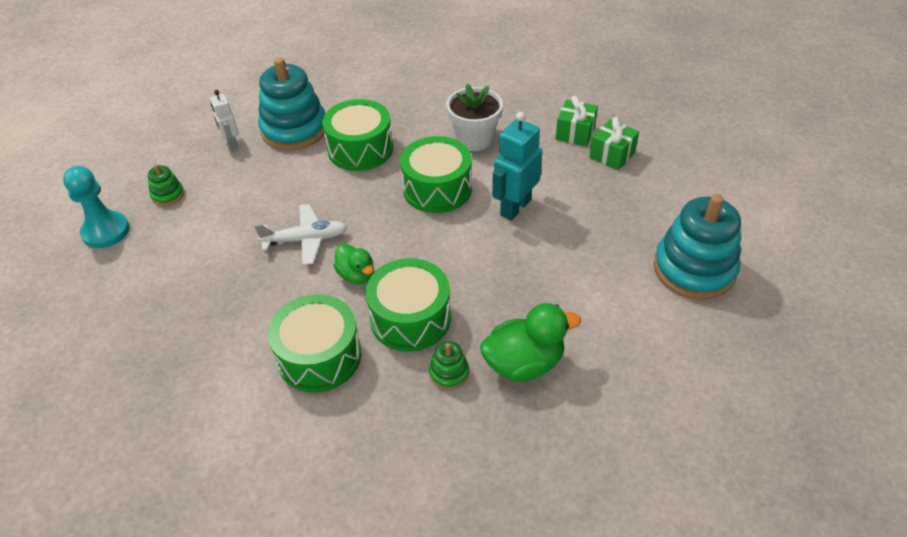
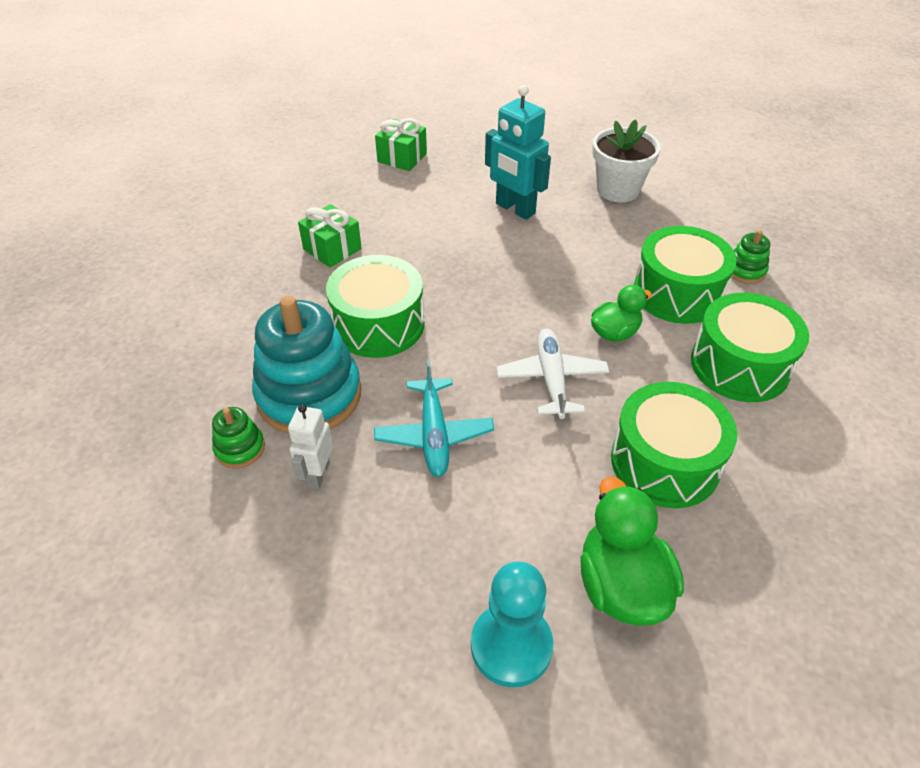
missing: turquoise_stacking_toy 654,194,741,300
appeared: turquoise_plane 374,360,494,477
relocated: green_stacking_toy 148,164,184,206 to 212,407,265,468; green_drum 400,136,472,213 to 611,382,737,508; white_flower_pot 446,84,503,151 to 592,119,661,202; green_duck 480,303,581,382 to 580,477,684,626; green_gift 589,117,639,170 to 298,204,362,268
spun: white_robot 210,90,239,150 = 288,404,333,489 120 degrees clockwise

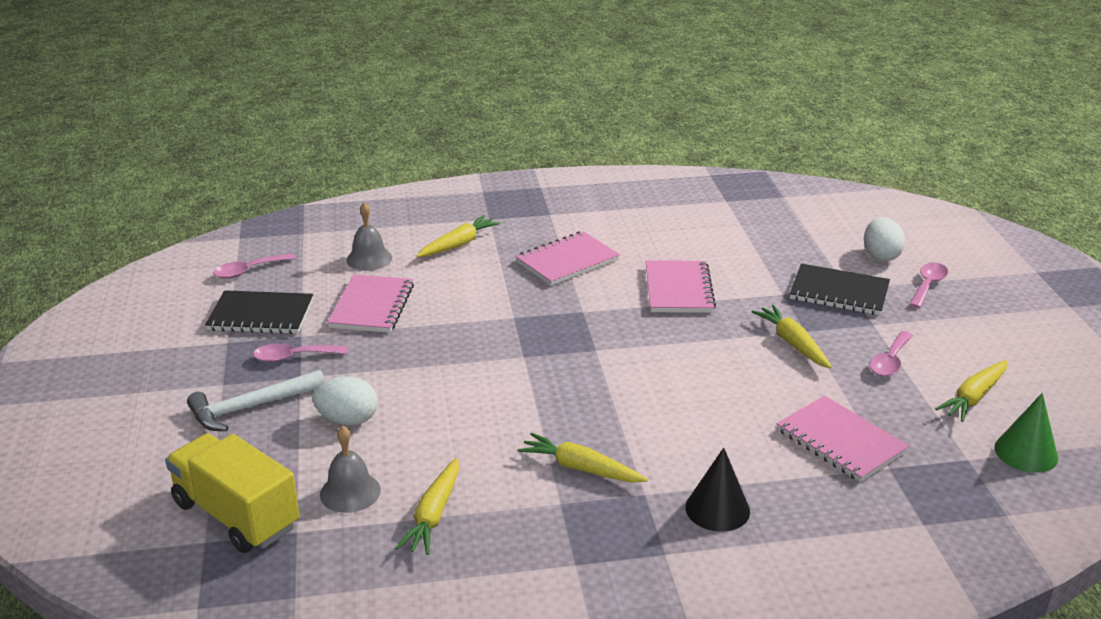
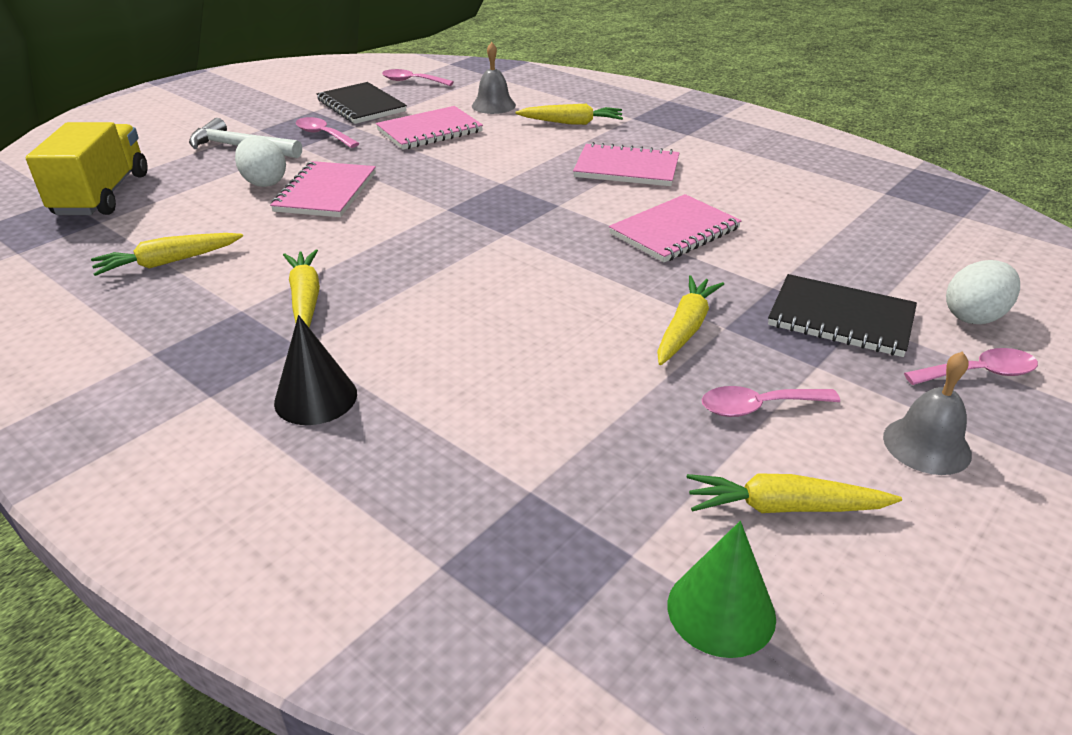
relocated: grey_bell 320,425,381,513 to 883,351,972,475; pink_notebook 777,396,909,482 to 270,161,376,217
spun: black_notebook 790,264,890,315 = 768,274,917,357 45 degrees counterclockwise

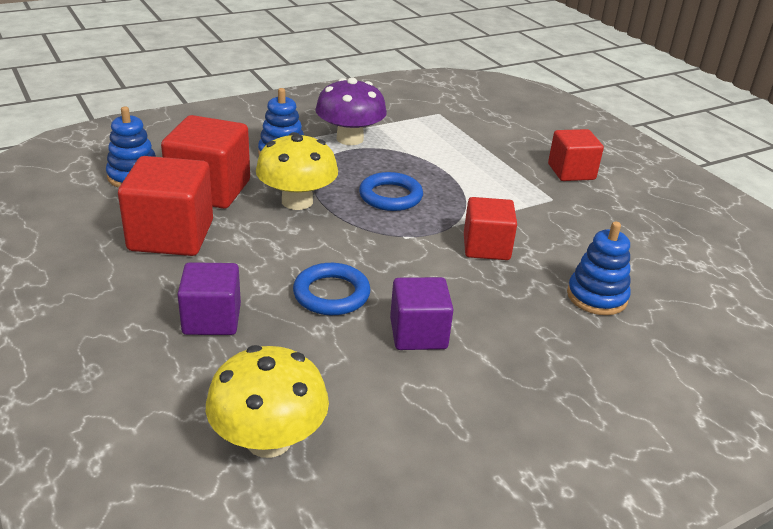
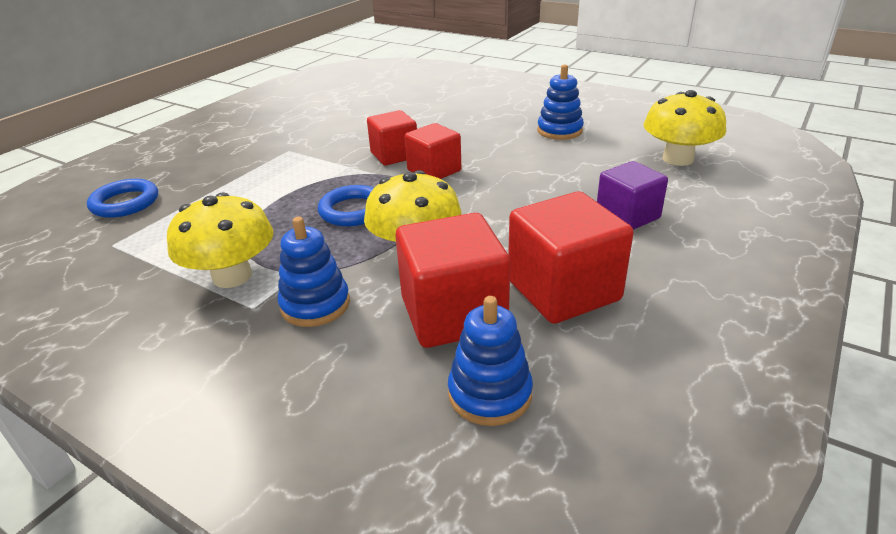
missing: purple_cube 390,277,454,350
relocated: blue_ring 293,263,371,315 to 87,179,158,218; red_cube 548,129,604,181 to 405,123,461,179; blue_stacking_toy 567,222,631,315 to 537,65,584,140
colour: purple_mushroom 315,78,387,145 to yellow_mushroom 167,192,273,288

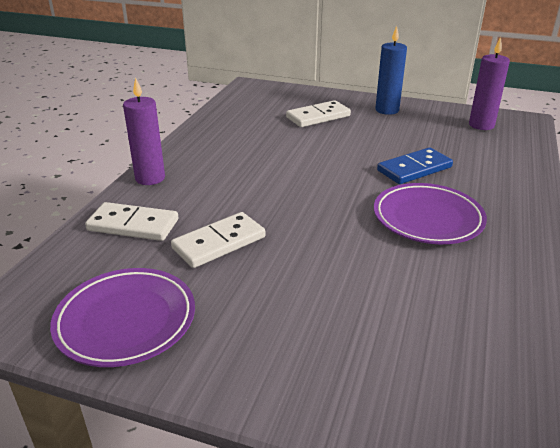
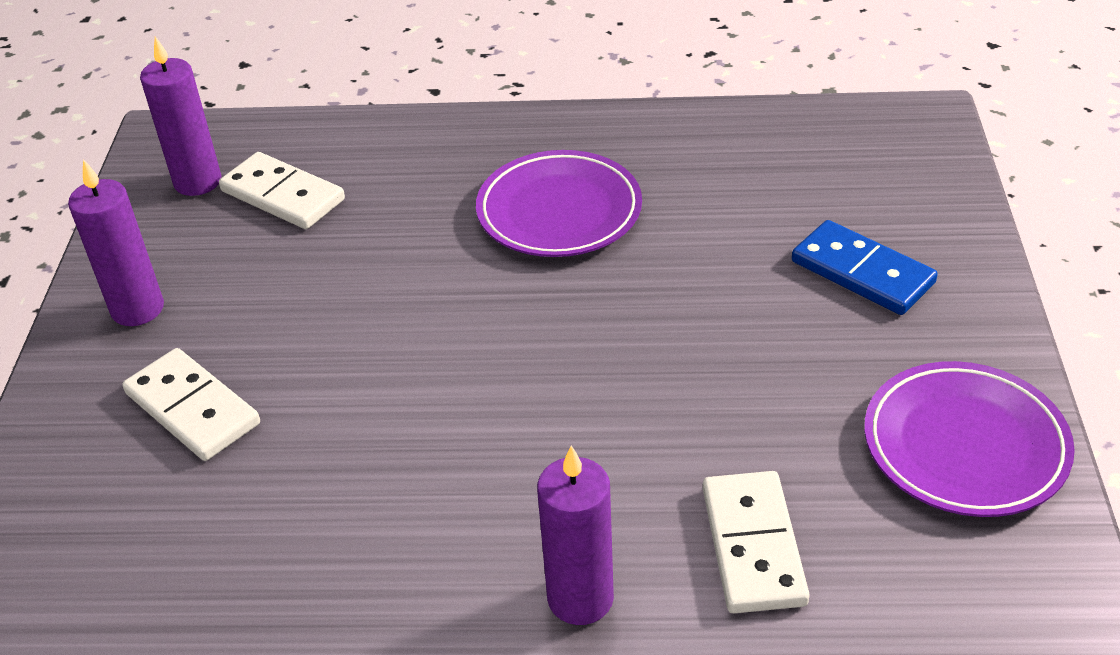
relocated: white_domino 171,212,265,268 to 219,152,345,229; blue_domino 377,147,453,184 to 792,220,938,315
colour: blue_candle 375,26,407,115 to purple_candle 68,159,164,326

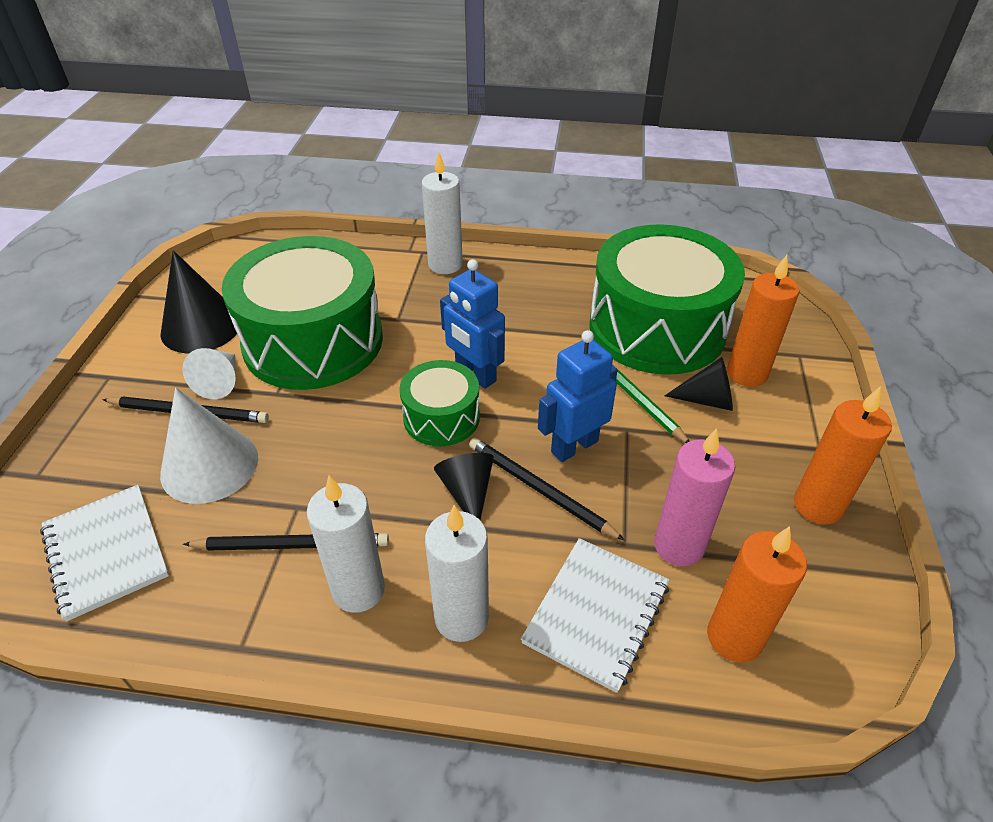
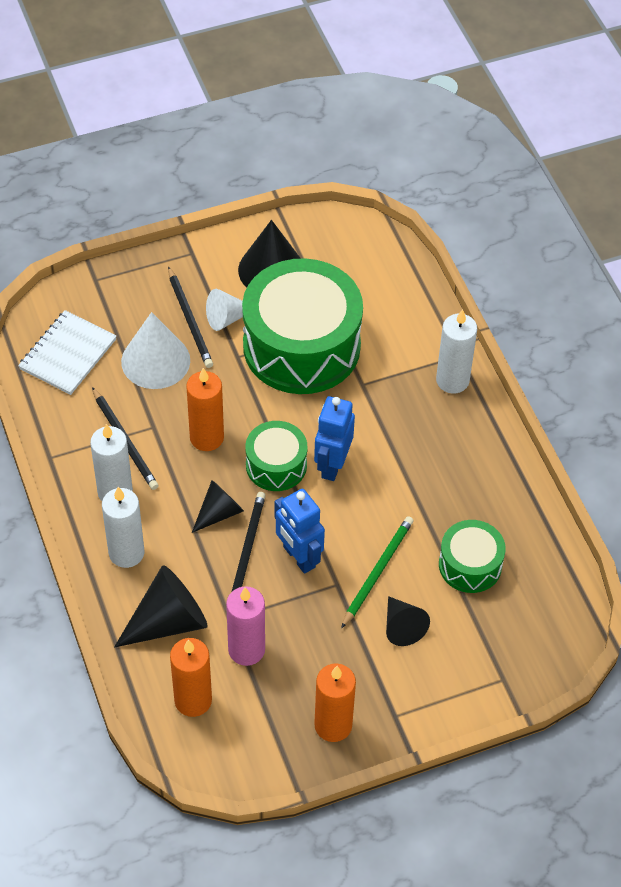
relocated: orange_candle 727,255,799,387 to 186,368,224,451
exchanged: white_notebook 521,538,670,693 to black_cone 114,565,208,648
spun: blue_robot 538,330,618,462 = 275,489,325,574 150 degrees counterclockwise
size: green_drum 589,224,745,375 = 439,520,506,593 x0.50

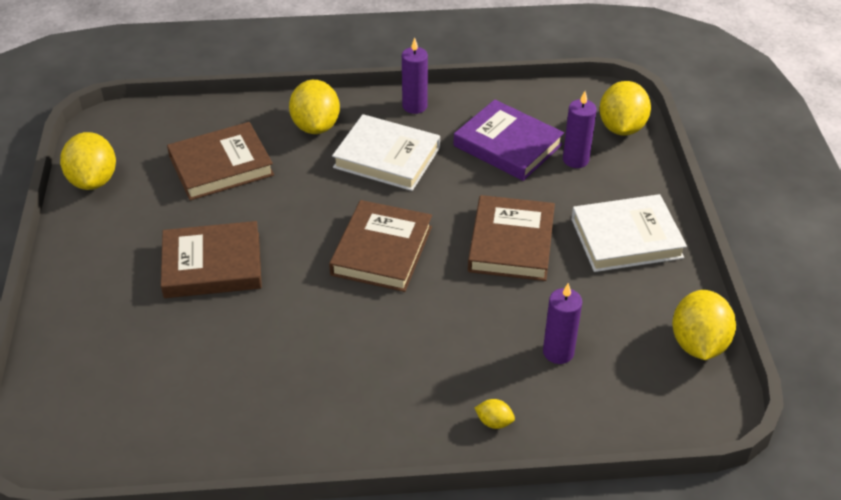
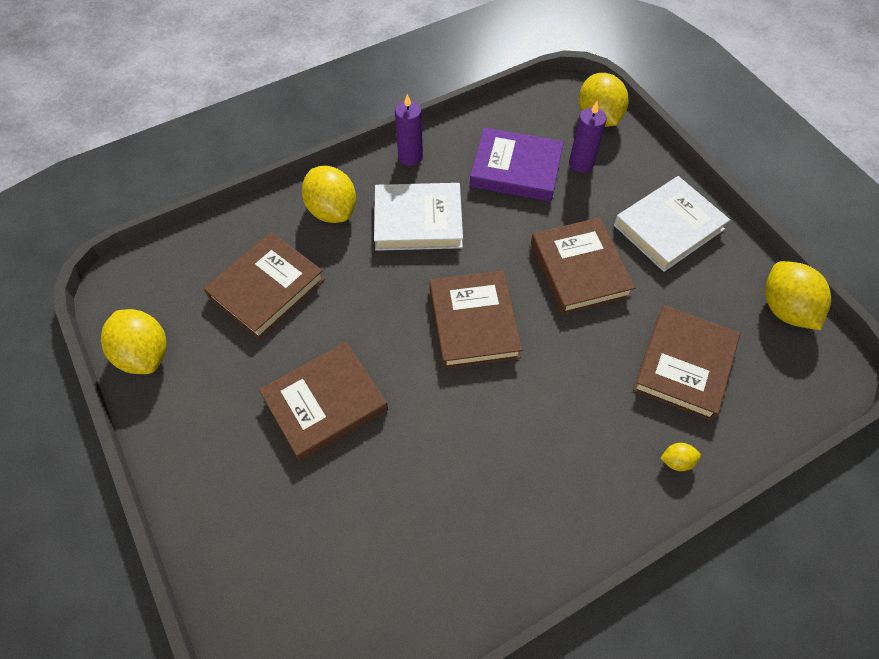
exchanged: purple_candle 543,283,582,364 to brown_book 633,305,740,421

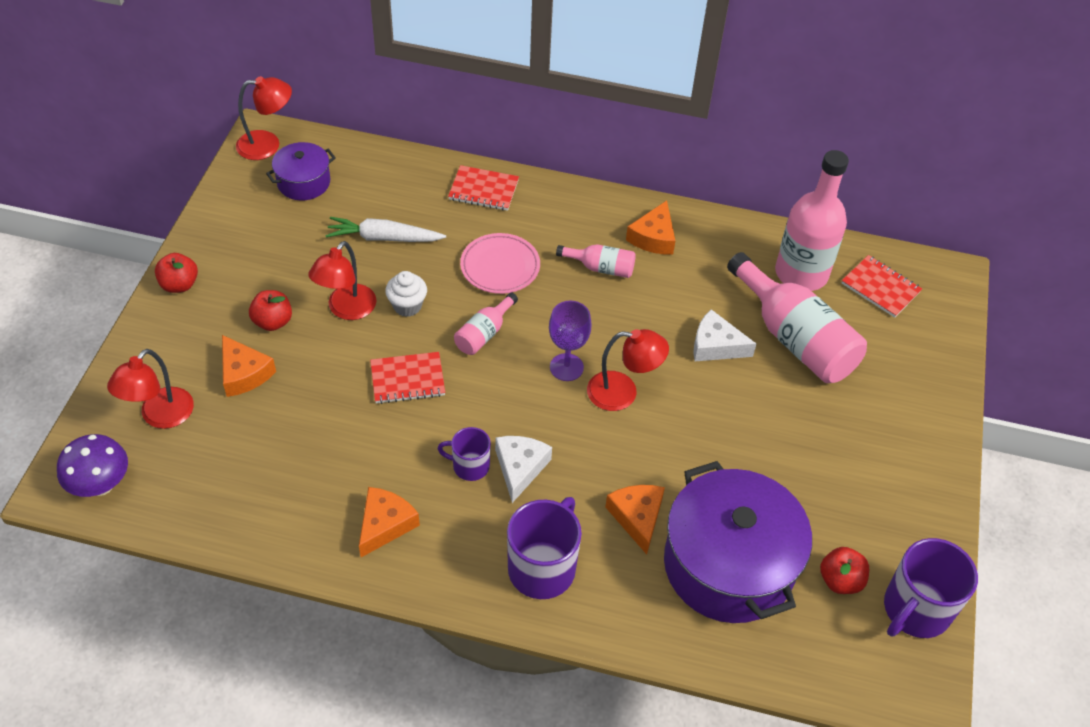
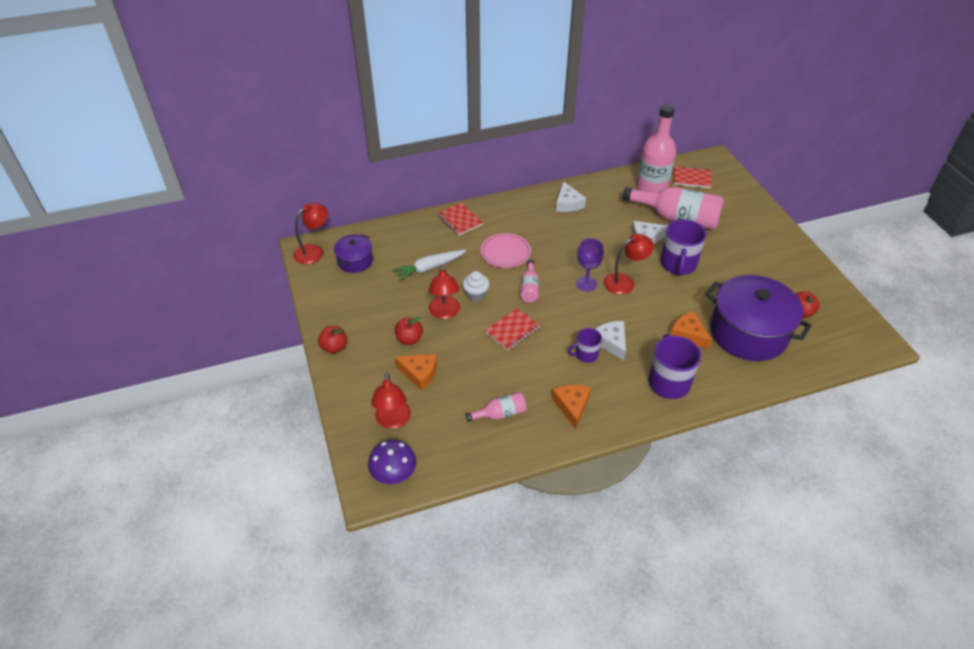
relocated: pink_bottle 556,244,636,278 to 466,392,527,422; purple_mug 884,538,978,638 to 660,219,706,276
colour: orange_cheese 626,200,675,255 to white_cheese 556,181,586,212
spun: red_notebook 448,165,519,211 = 438,202,483,236 75 degrees clockwise

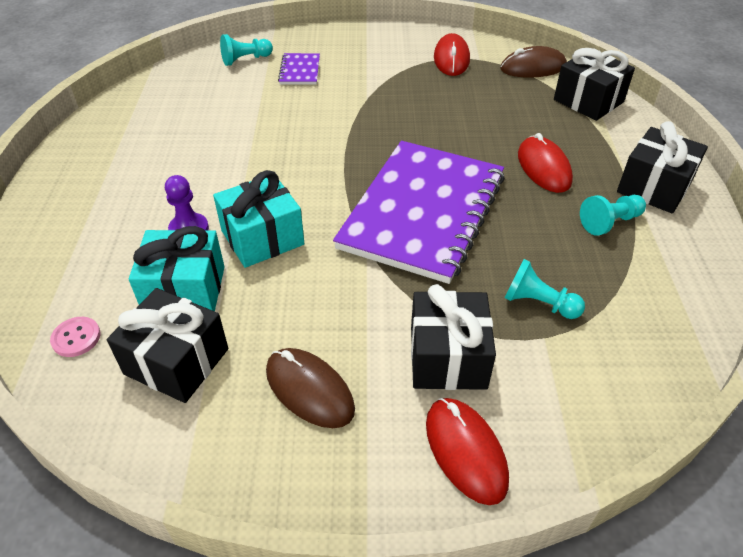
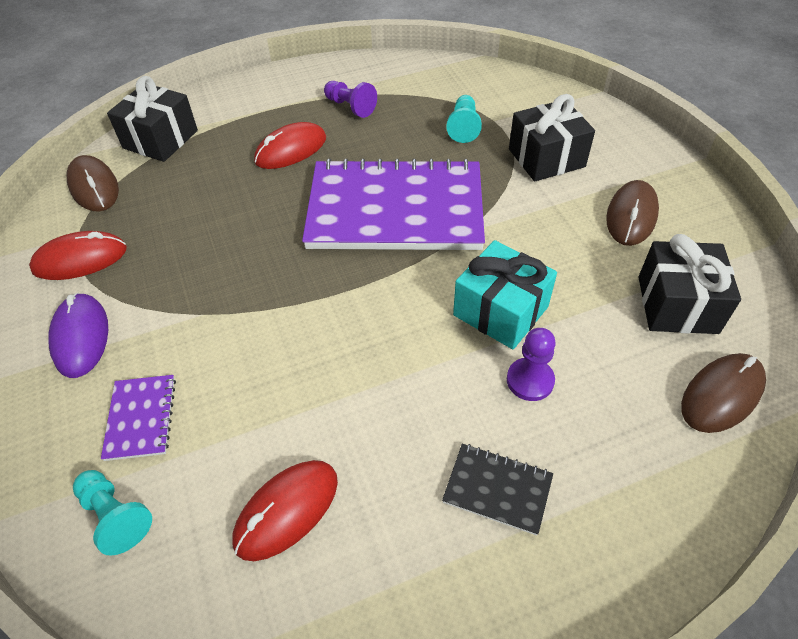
missing: turquoise_gift 129,226,225,311; black_gift 617,121,708,213
appeared: purple_mouse 49,293,108,378; black_notebook 442,444,553,536
relocated: red_mouse 426,398,509,505 to 232,460,338,561
exchanged: pink_button 50,317,100,357 to brown_mouse 681,353,766,433
colour: turquoise_pawn 580,195,646,236 to purple_pawn 324,81,377,118
spun: purple_notebook 278,53,320,84 = 101,375,176,461 75 degrees counterclockwise

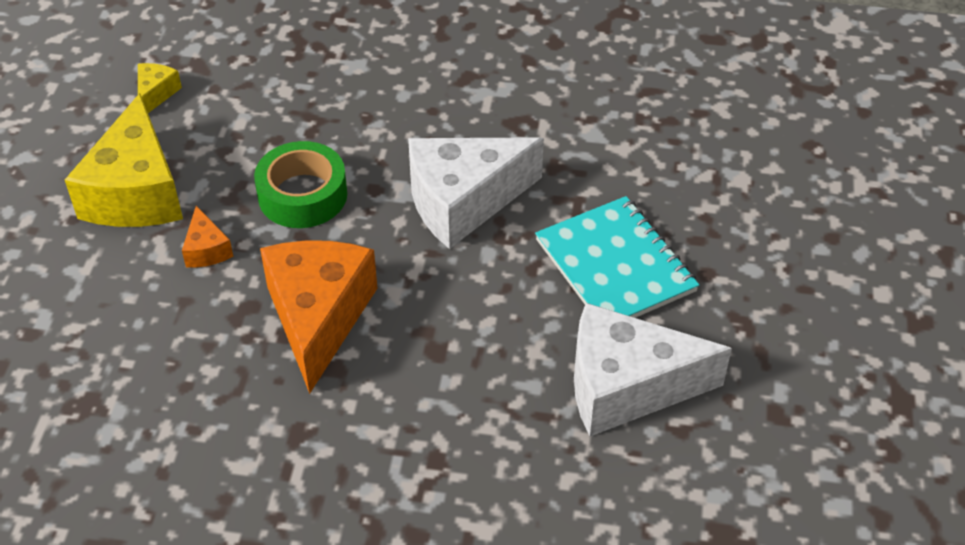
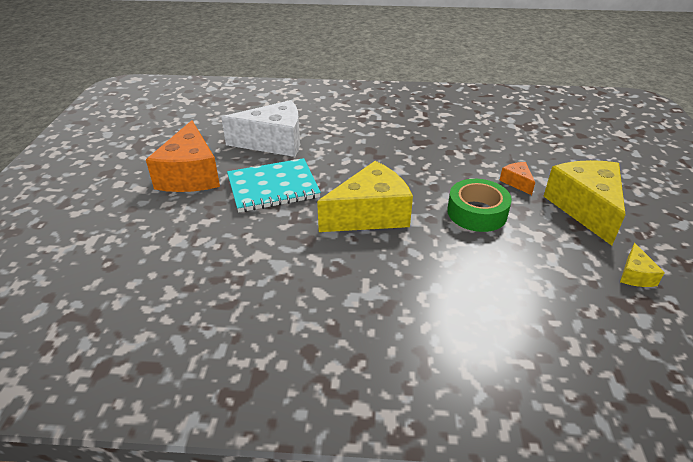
relocated: orange_cheese 260,240,377,394 to 146,120,220,192
colour: white_cheese 408,137,544,249 to yellow_cheese 317,161,413,232
spun: turquoise_notebook 535,196,699,318 = 227,158,321,212 75 degrees counterclockwise

